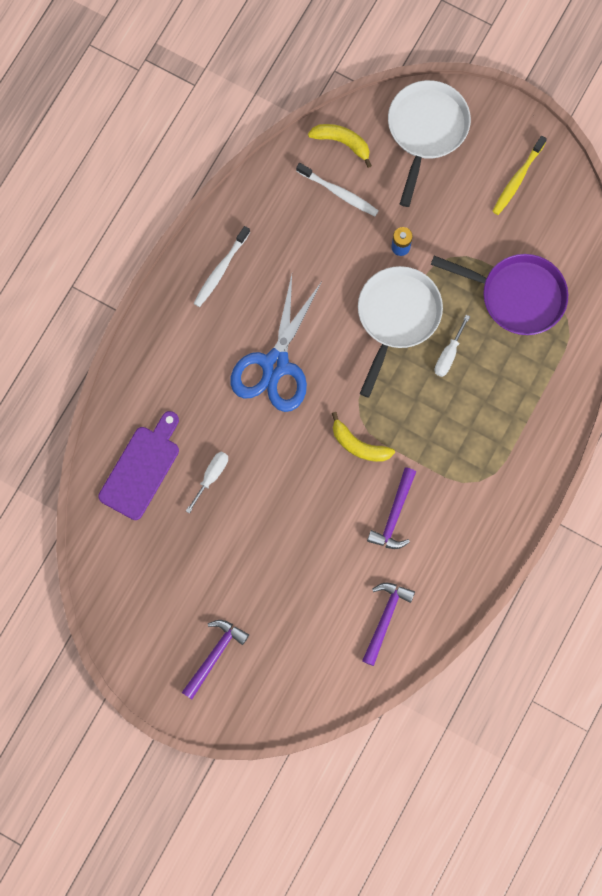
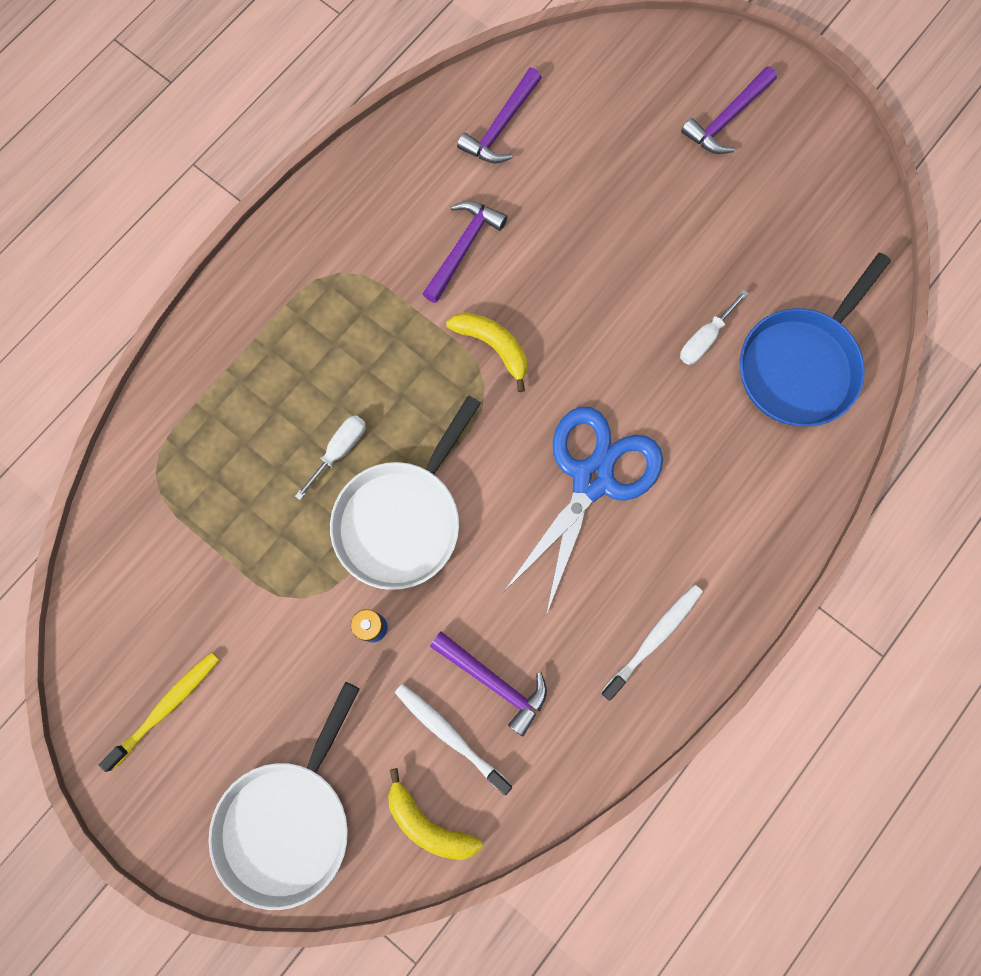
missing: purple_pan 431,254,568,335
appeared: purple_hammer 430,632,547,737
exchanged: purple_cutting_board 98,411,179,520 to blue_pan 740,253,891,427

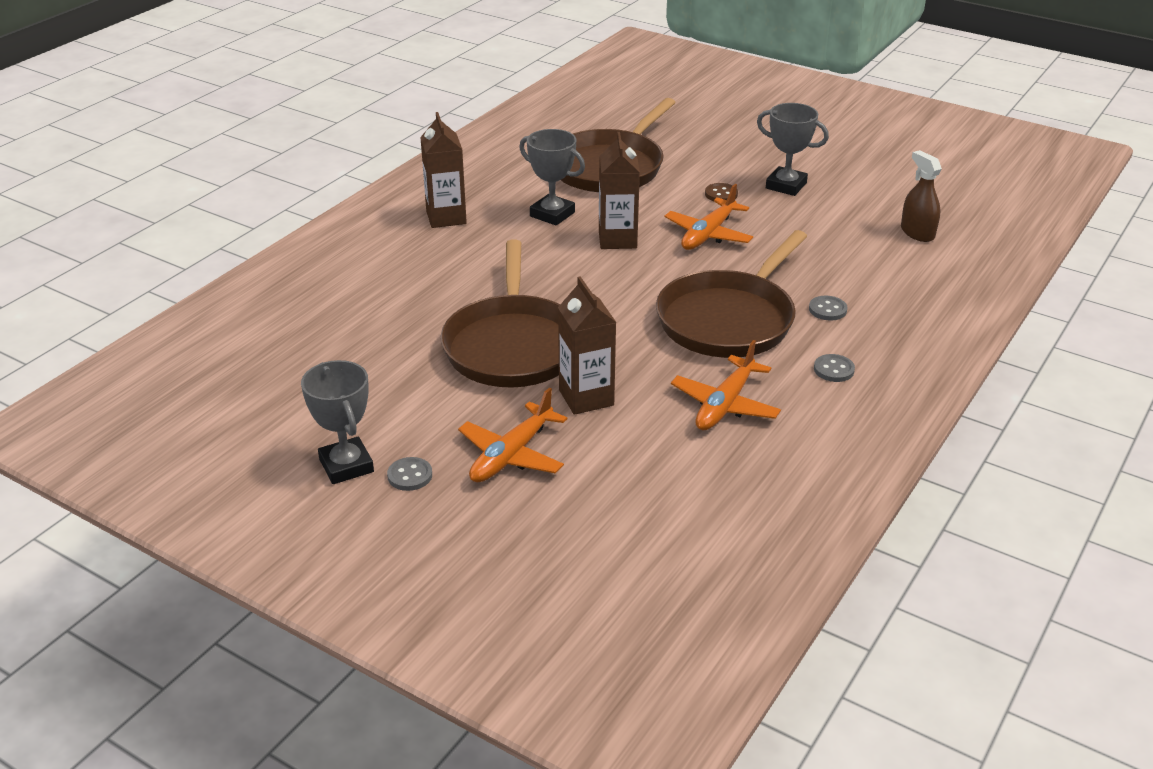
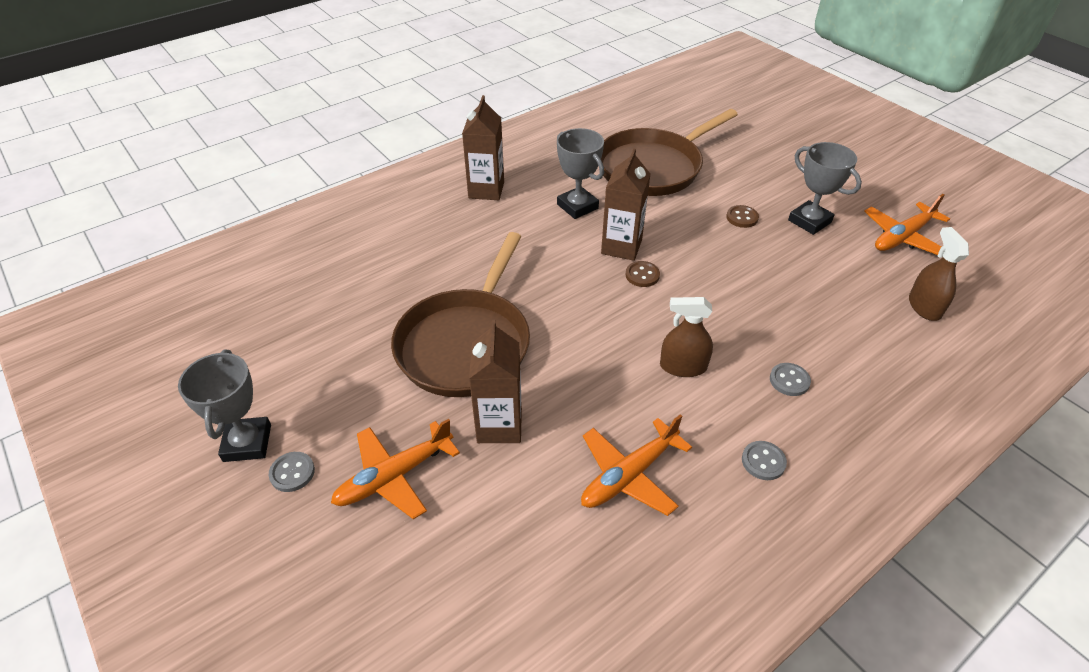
appeared: brown_button 625,261,660,287
relocated: orange_plane 664,184,753,250 to 864,194,950,255
exchanged: brown_pan 656,230,807,358 to brown_spray_bottle 660,297,713,377

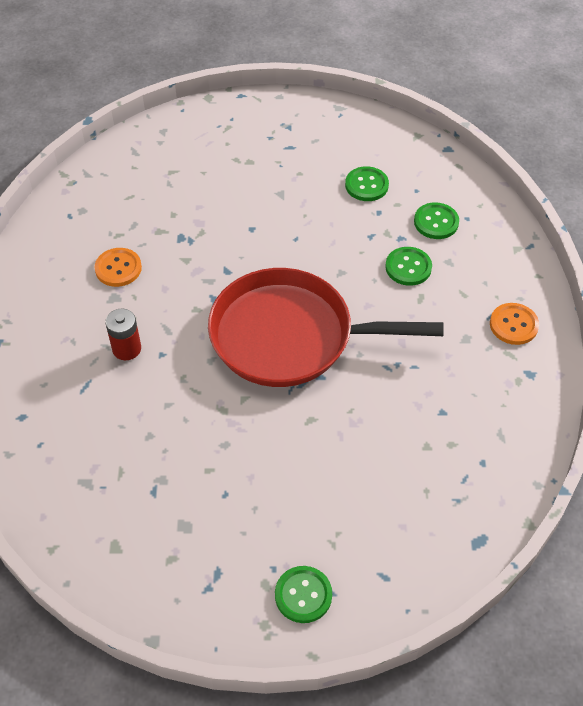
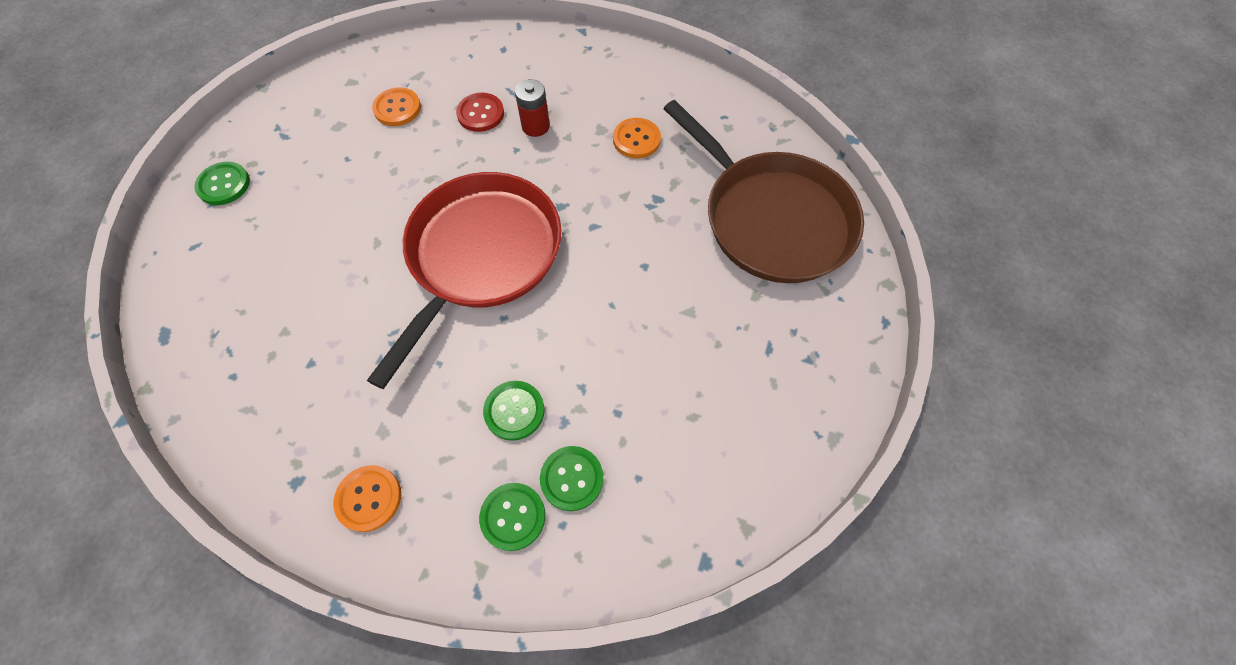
appeared: orange_button 372,87,421,126; red_button 456,93,504,132; brown_pan 663,100,864,283
relocated: green_button 345,166,389,201 to 479,483,545,551

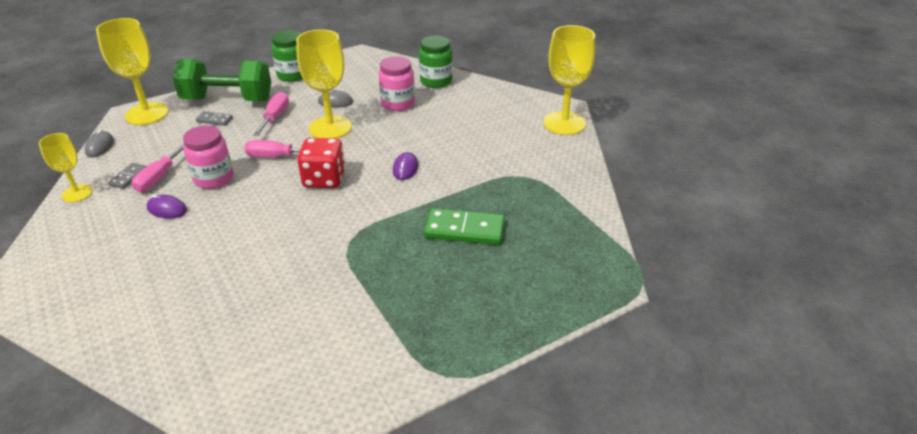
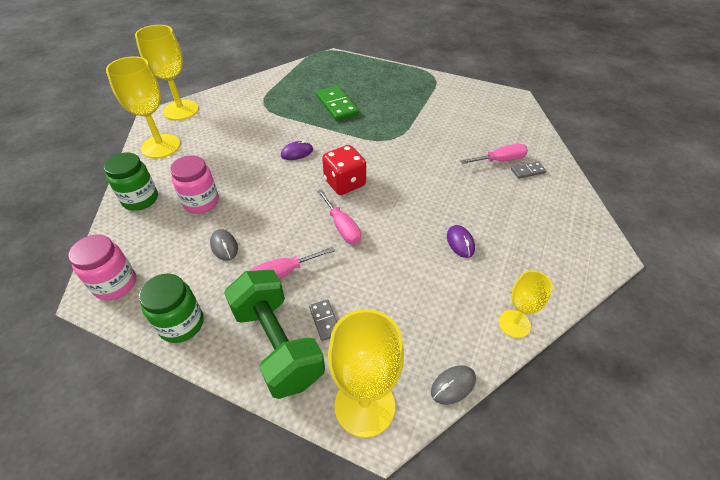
relocated: grey_domino 108,163,146,189 to 511,162,546,179; pink_screwdriver 132,144,184,192 to 460,144,528,164; pink_jar 183,125,234,189 to 68,235,136,300; yellow_goblet 296,29,352,138 to 106,56,180,159

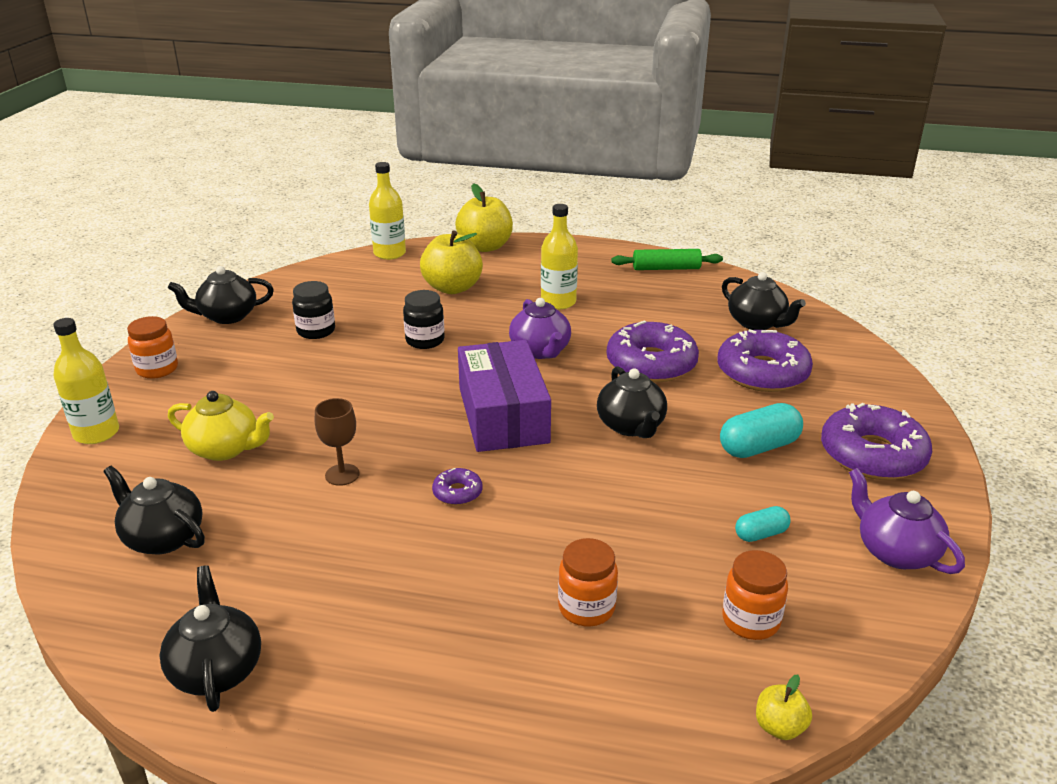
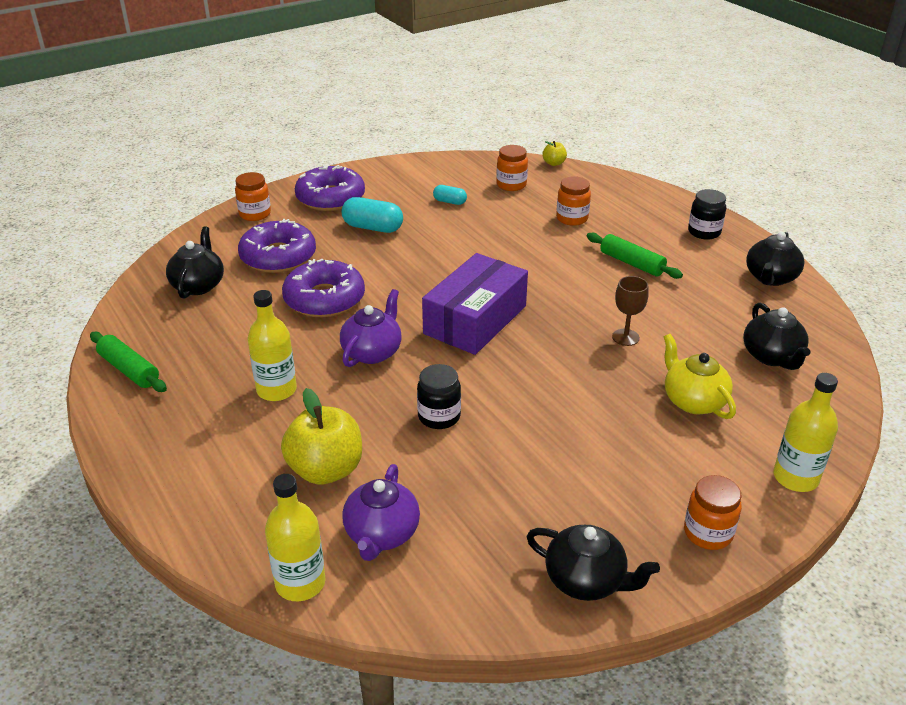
missing: purple_donut 432,468,482,505; yellow_apple 455,183,513,252; black_teapot 597,366,667,438
appeared: orange_jar 235,172,271,221; green_rolling_pin 587,233,683,279
relocated: black_jar 292,281,335,339 to 688,189,726,240; purple_teapot 849,468,965,574 to 342,464,420,561

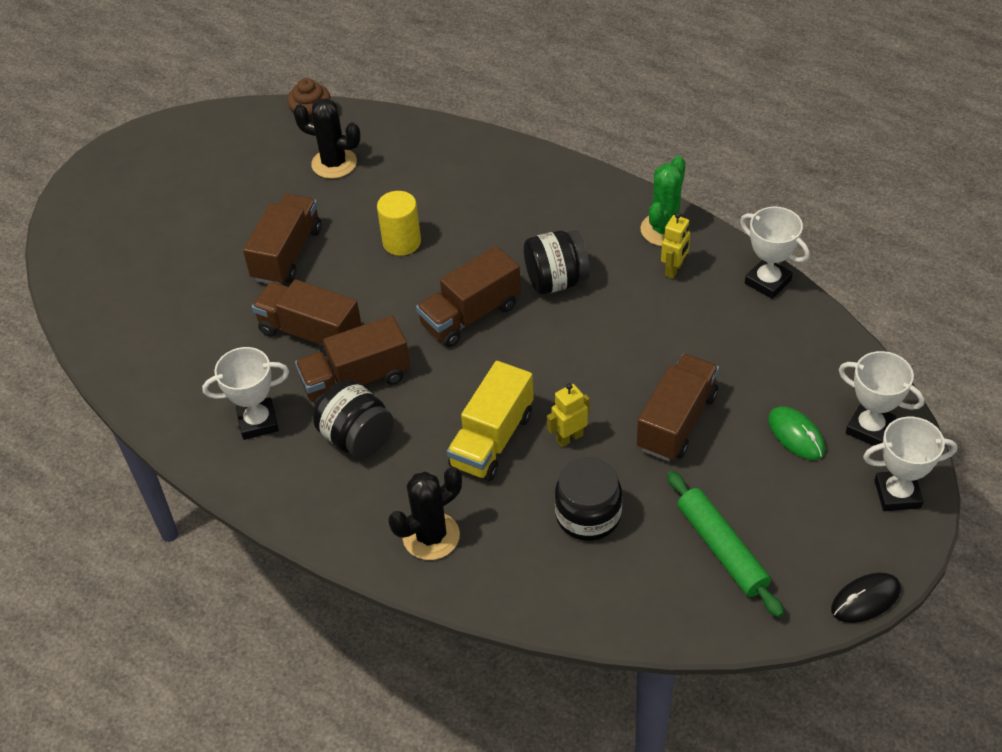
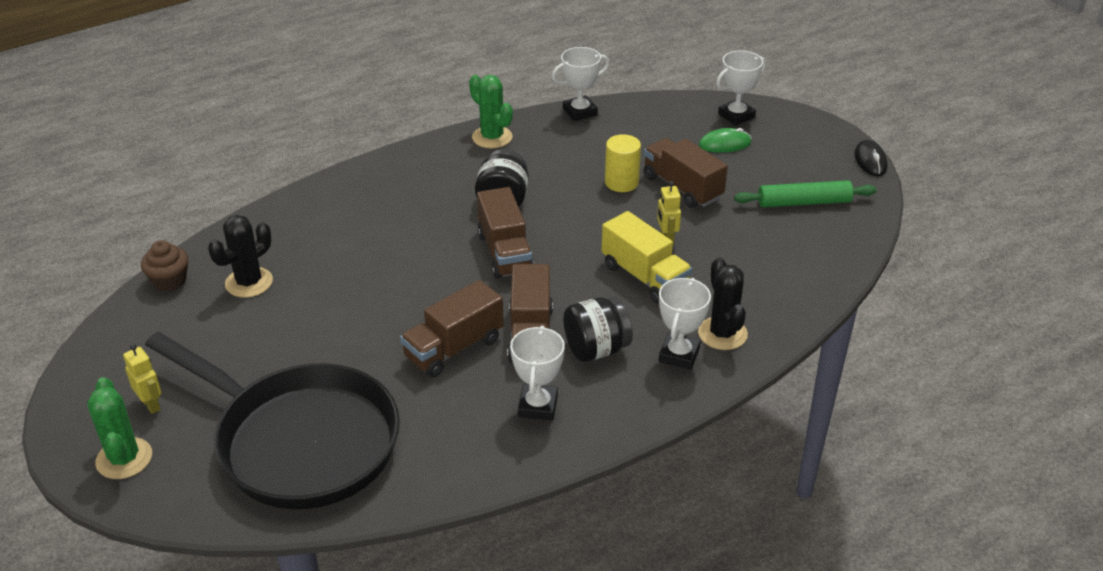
missing: brown_truck 243,194,321,284; black_jar 555,457,622,541
appeared: green_cactus 87,377,152,479; black_pan 145,332,400,509
relocated: yellow_cylinder 377,191,421,256 to 605,134,641,192; yellow_robot 661,213,690,279 to 123,344,162,414; white_trophy 863,417,957,511 to 659,278,711,370

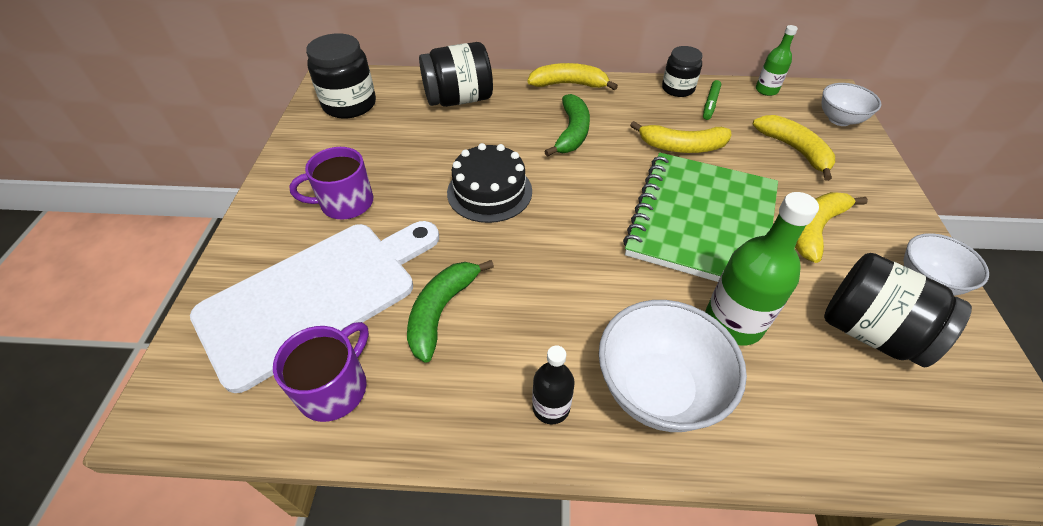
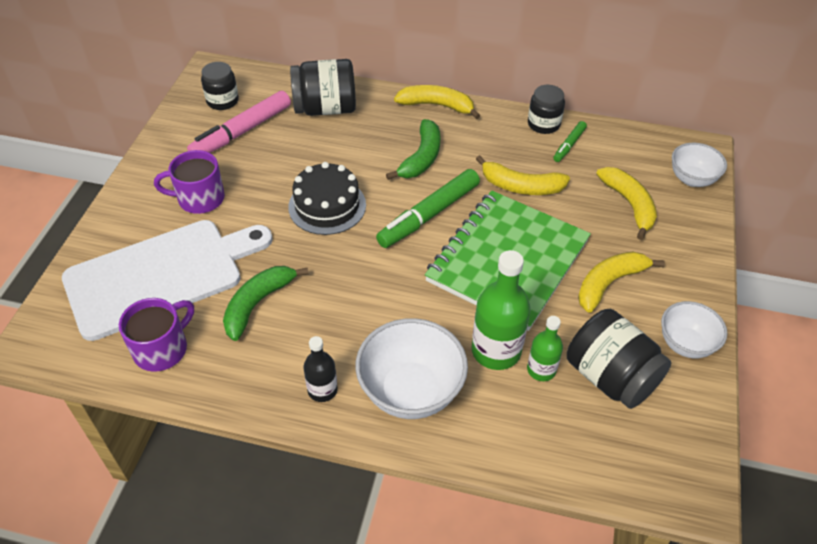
appeared: pink_marker 187,91,291,153; green_marker 376,169,480,248
relocated: green_bottle 756,25,798,96 to 527,316,563,381
size: black_jar 306,33,376,119 = 201,62,239,110 x0.63

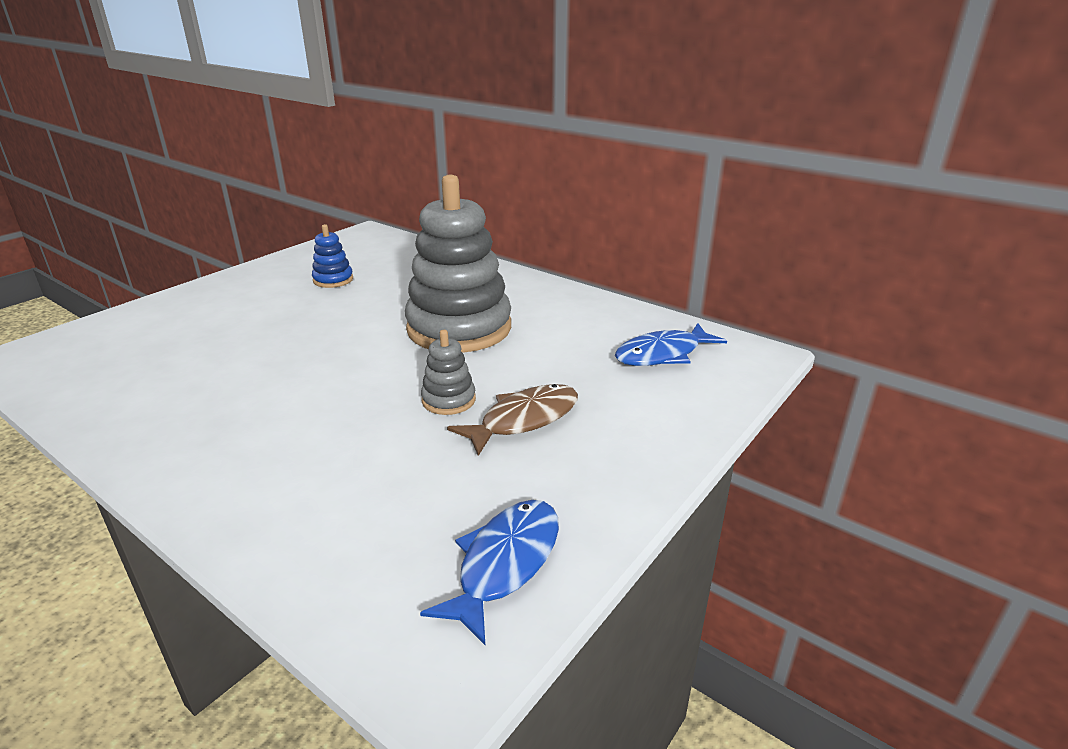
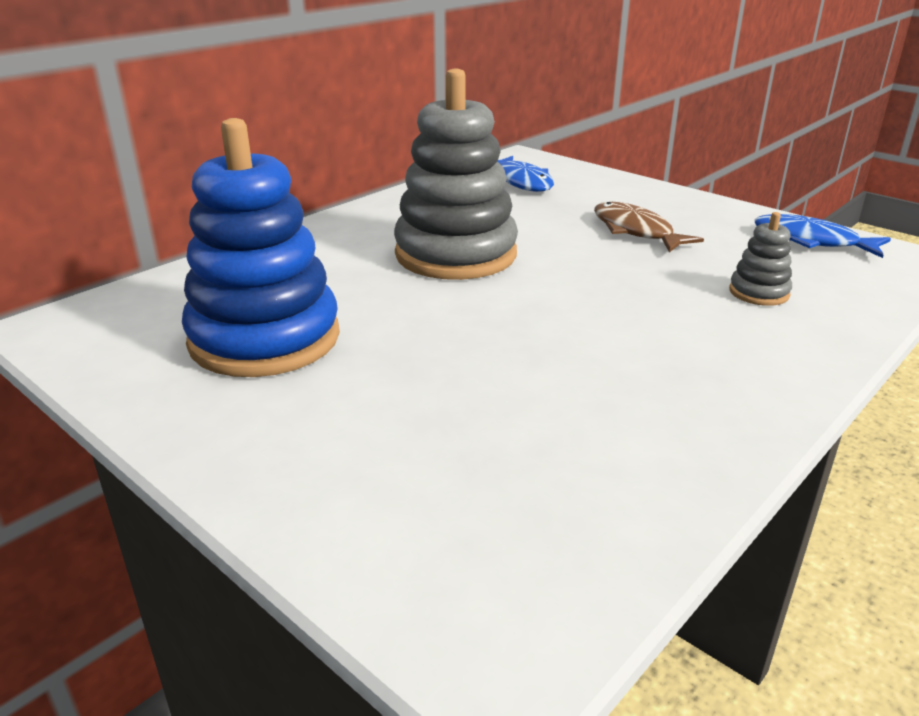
relocated: grey_stacking_toy 421,330,476,415 to 729,212,792,306
size: blue_stacking_toy 312,224,353,288 = 182,118,340,377 x2.31

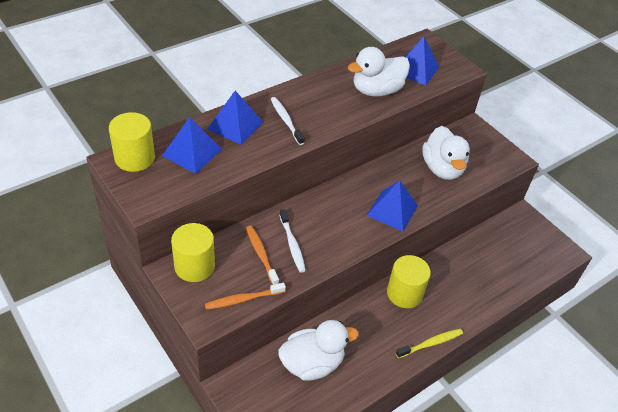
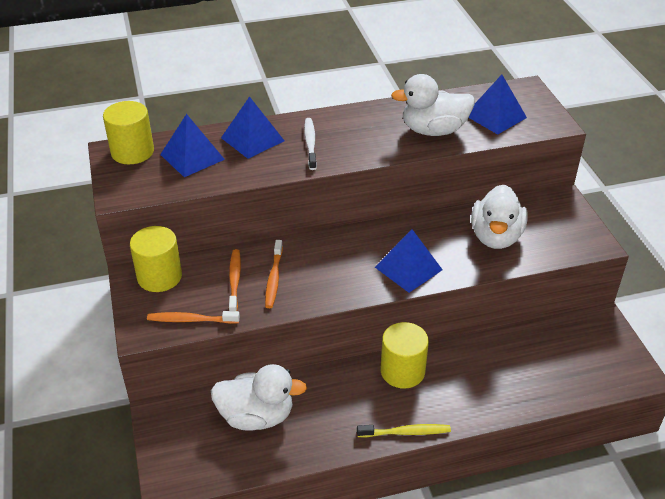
colour: white_toothbrush 280,209,306,273 to orange_toothbrush 265,240,283,308

